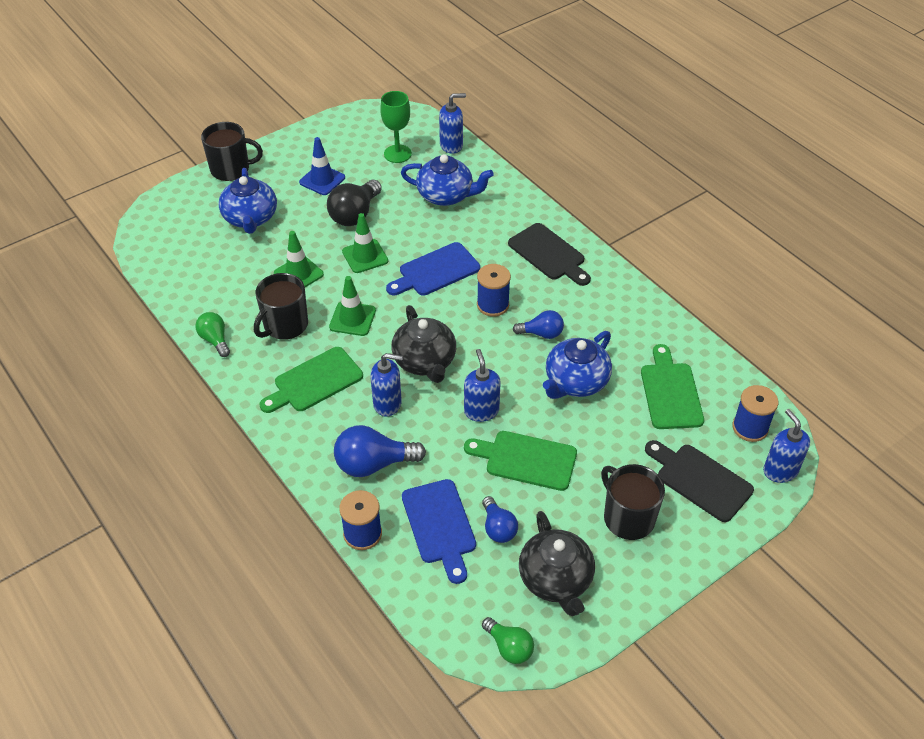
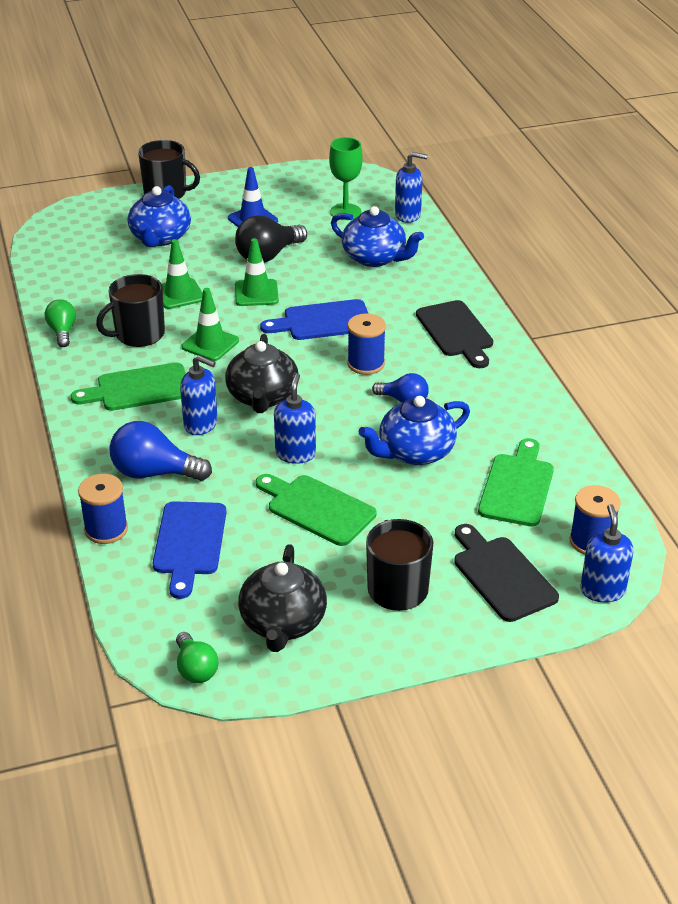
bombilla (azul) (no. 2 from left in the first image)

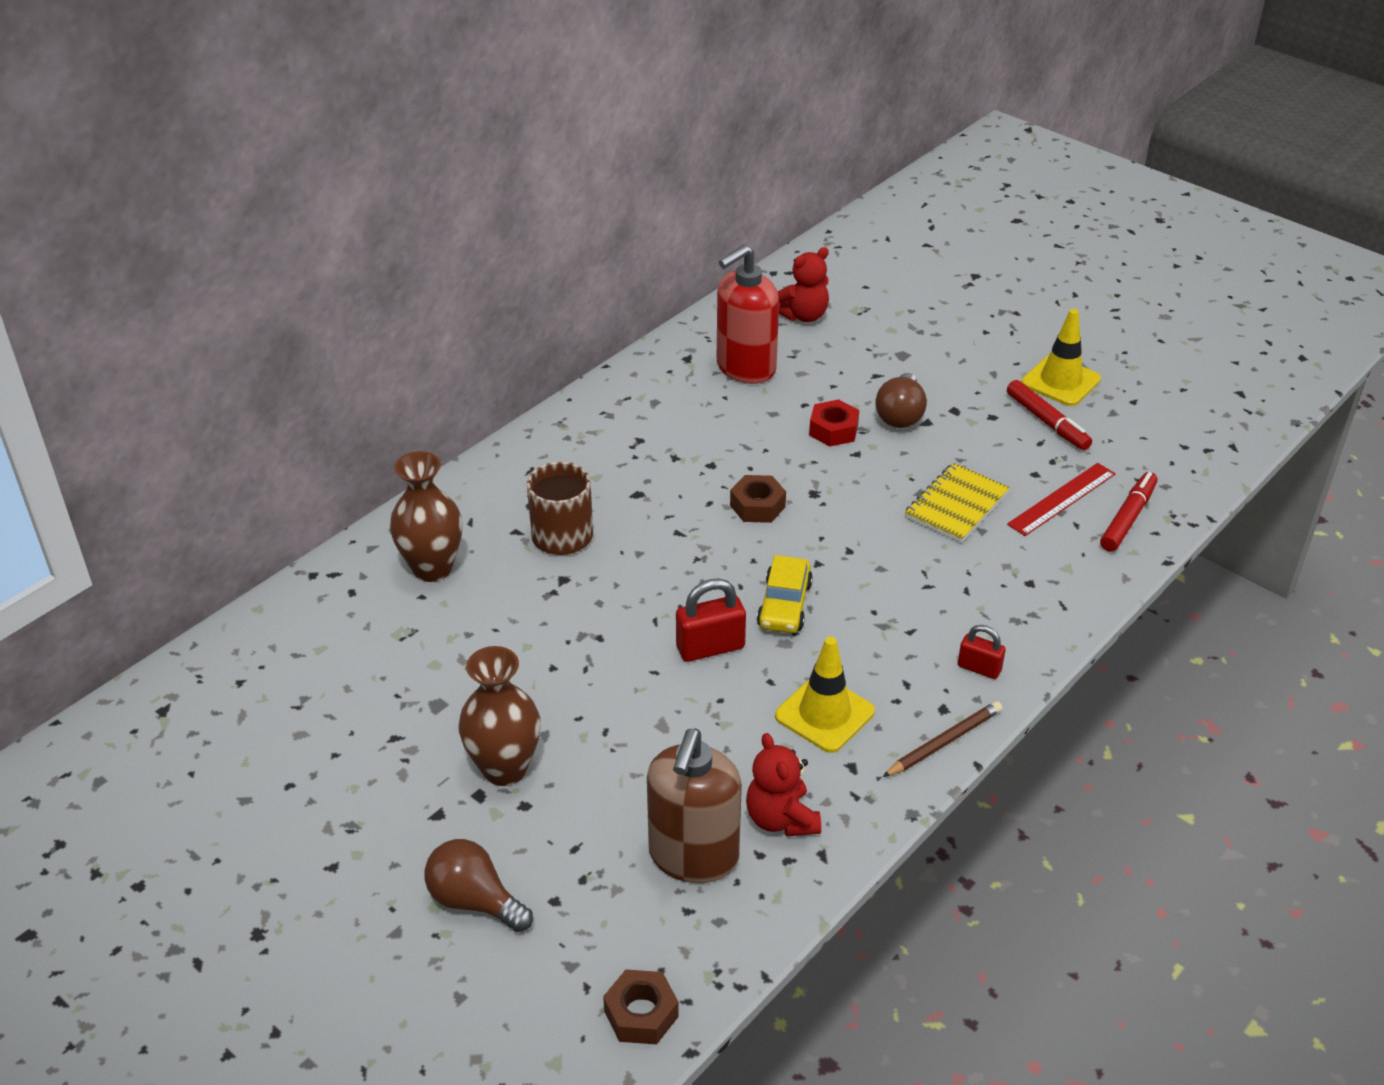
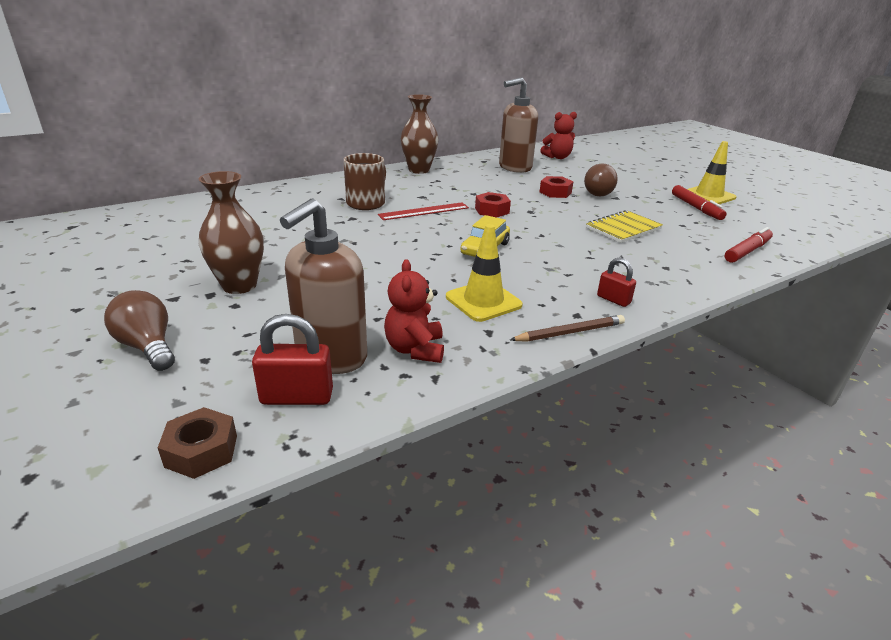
candado (rojo) (no. 1 from left); regla (rojo); florero (marrón) (no. 2 from left); tuerca (rojo) (no. 1 from left); dispensador de jabón (marrón) (no. 2 from left)

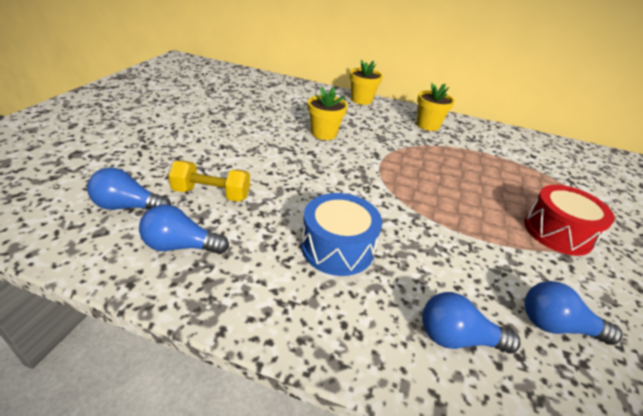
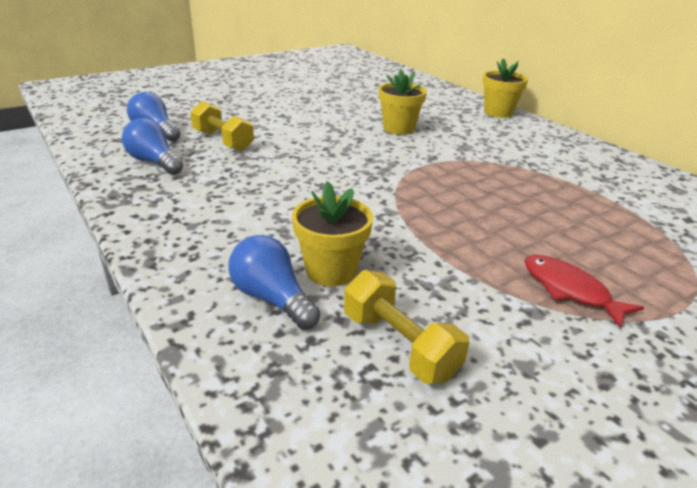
maceta (amarillo) (no. 1 from left); mancuerna (amarillo) (no. 2 from left); pez (rojo); tambor (azul)

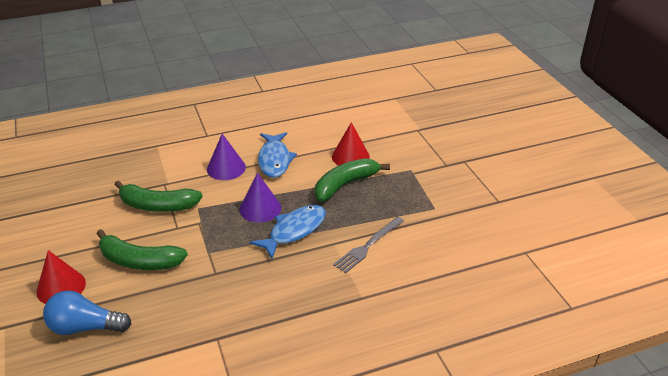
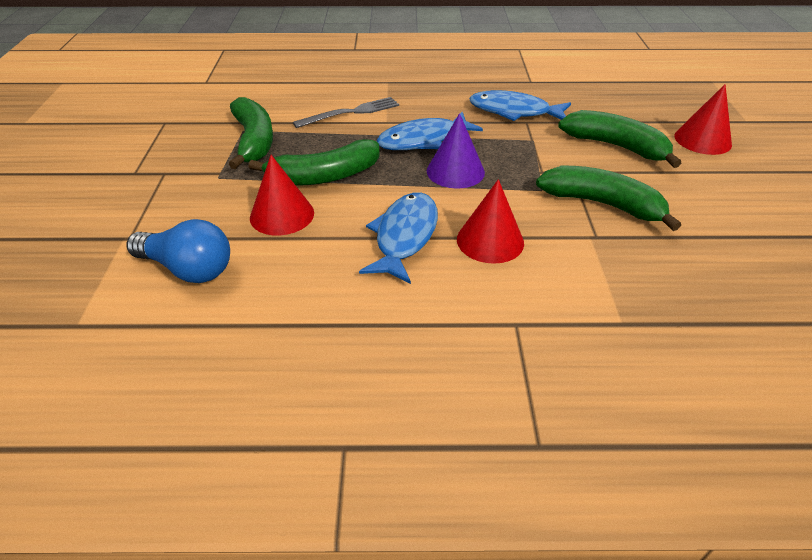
bombilla (azul); plátano (verde) (no. 1 from left); cono (rojo) (no. 2 from left); pez (azul) (no. 3 from left)

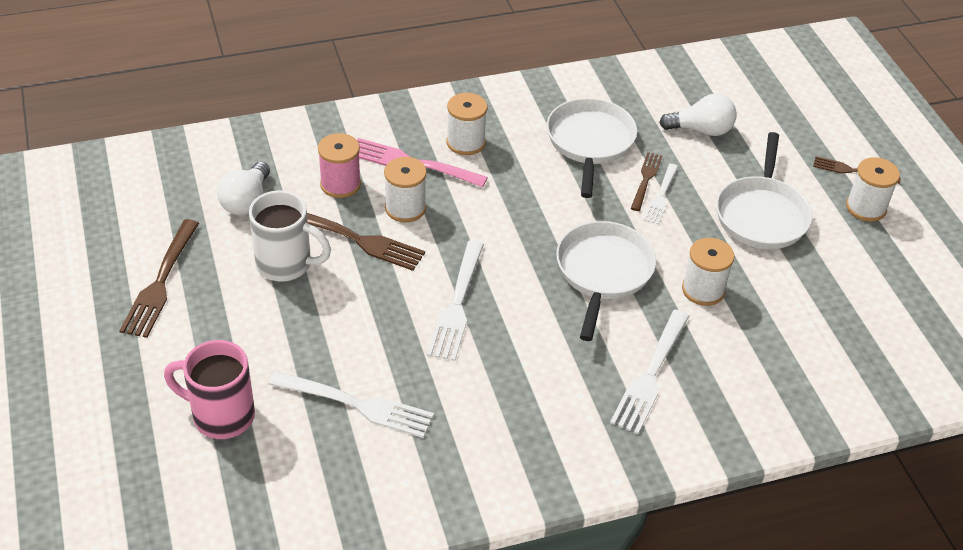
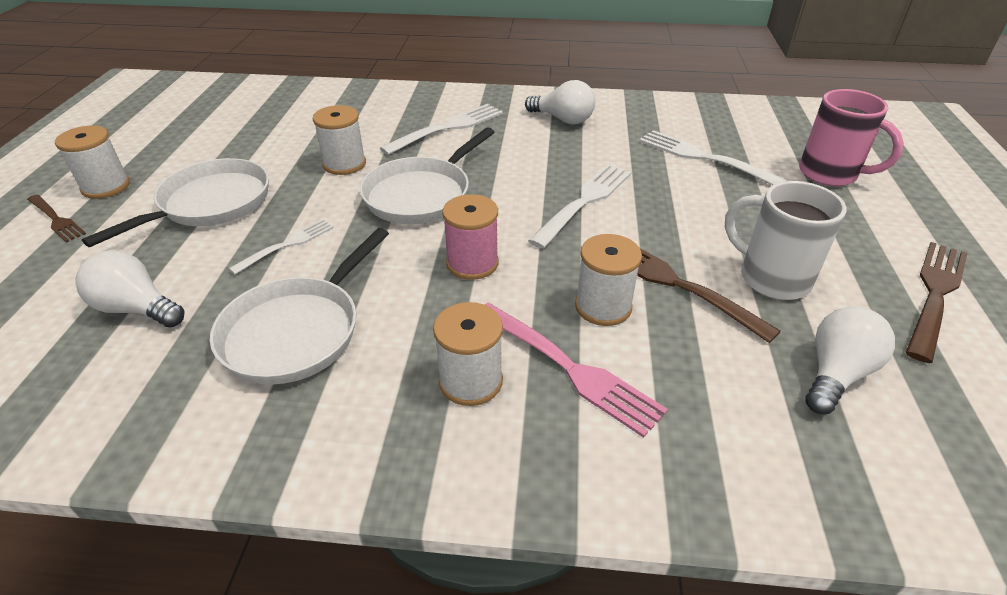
carrete (rosa); bombilla (blanco) (no. 2 from left); tenedor (marrón) (no. 3 from left in the first image)

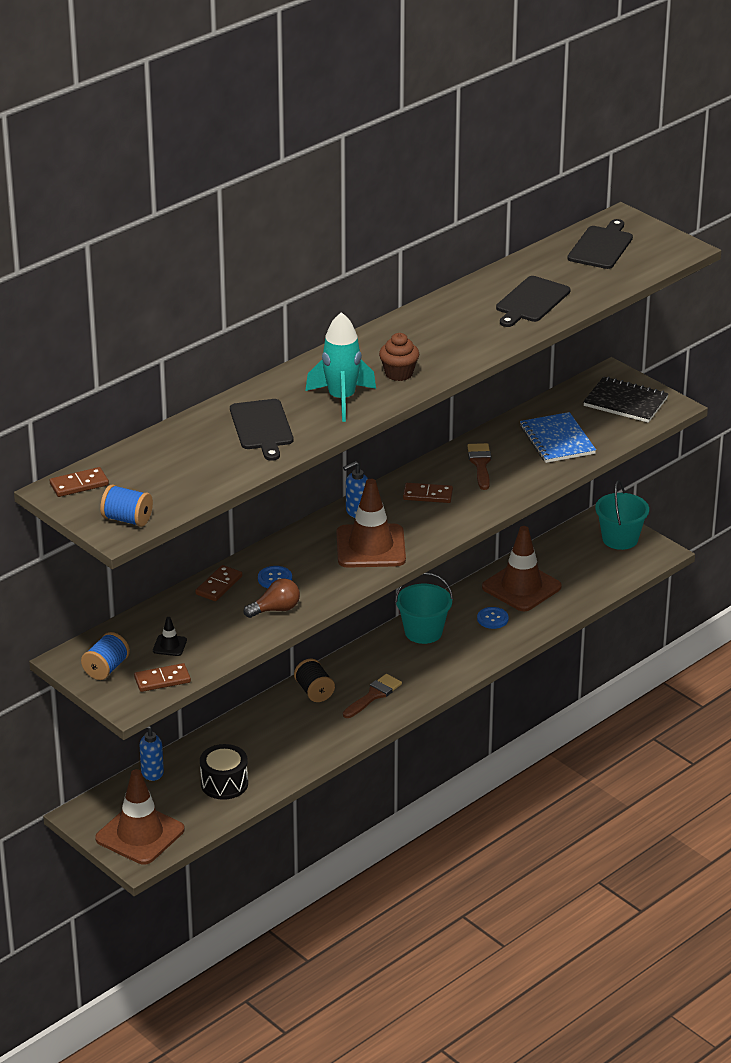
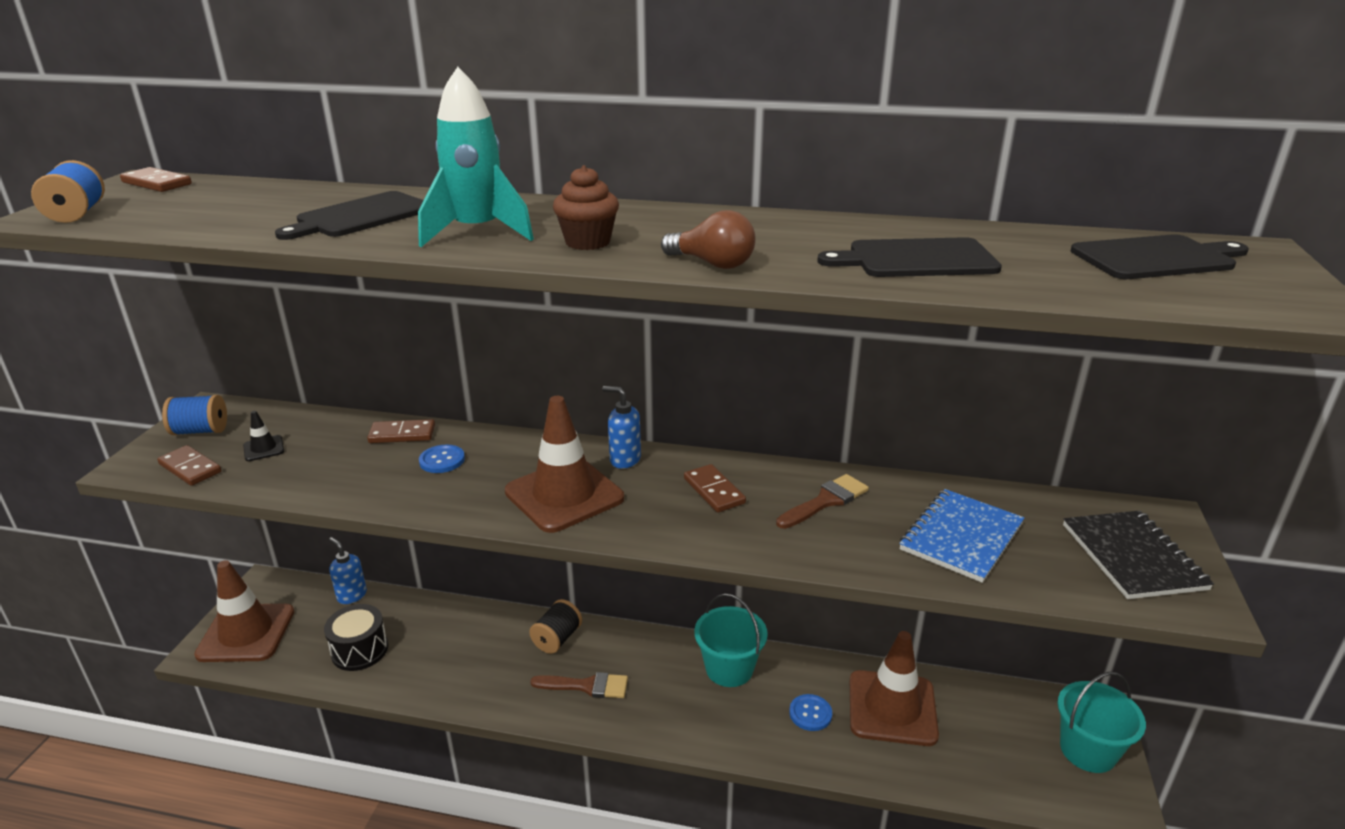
bombilla (marrón)

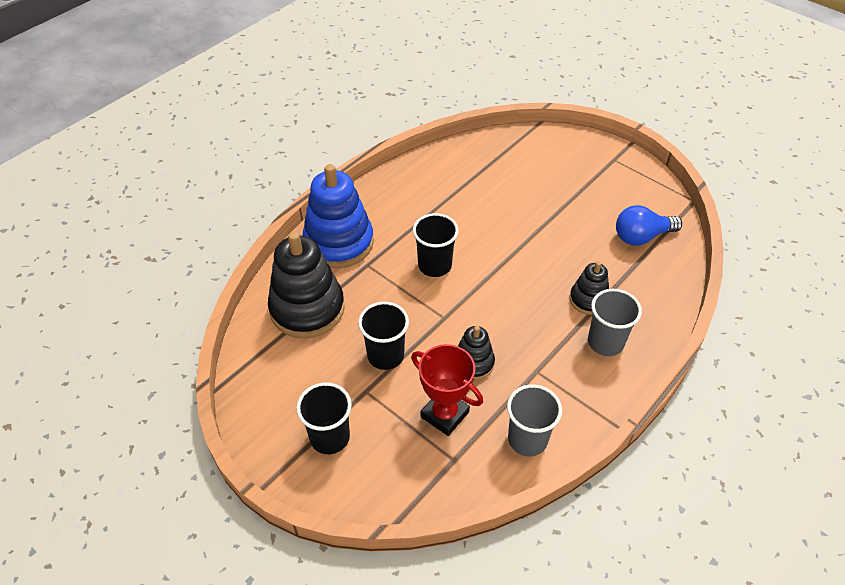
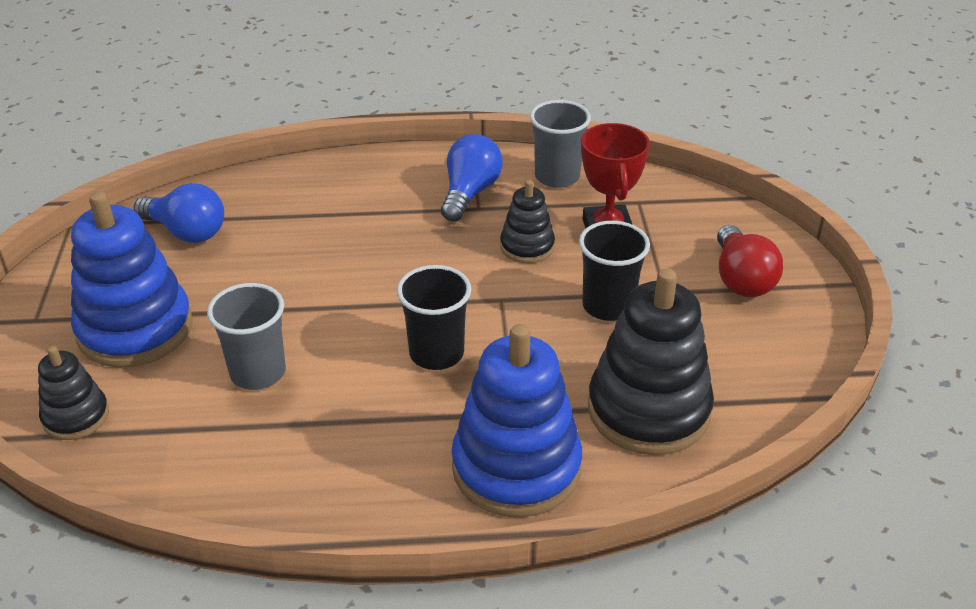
juguete apilable (negro) (no. 1 from left); juguete apilable (azul) (no. 1 from left); vaso (gris) (no. 1 from left); bombilla (azul) (no. 2 from left); bombilla (rojo)

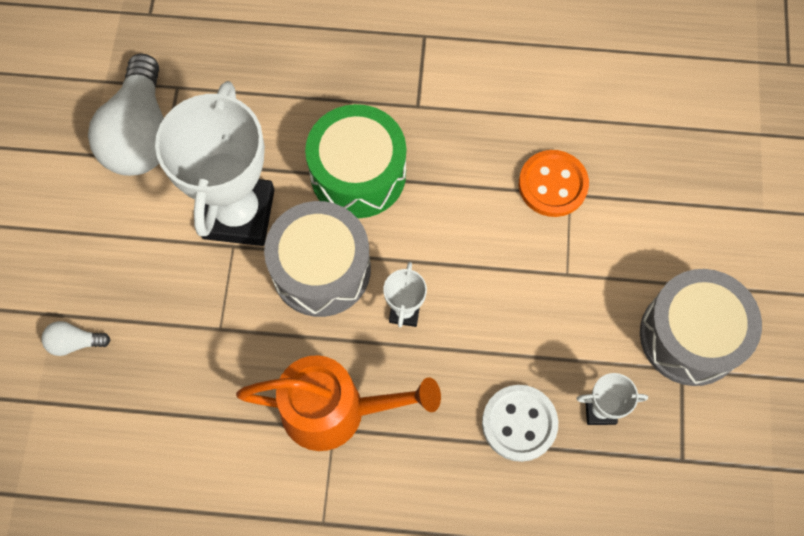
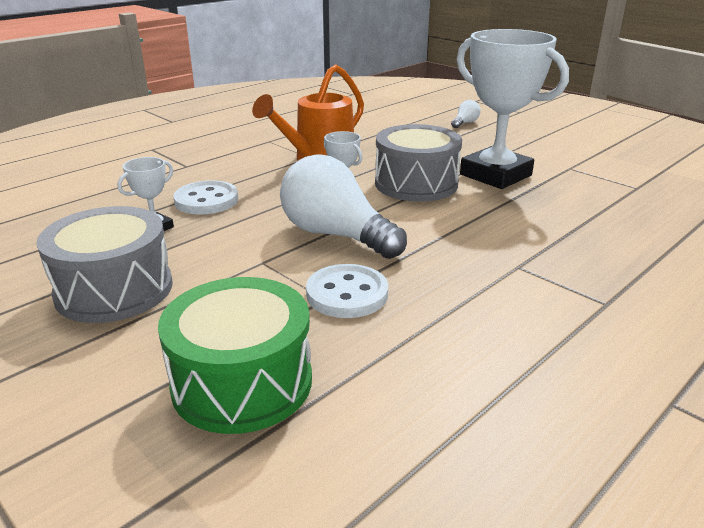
tambor (verde); bombilla (blanco) (no. 1 from left); botón (blanco) (no. 2 from left)

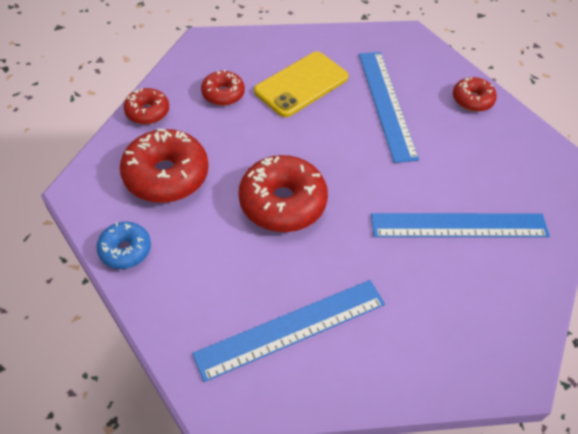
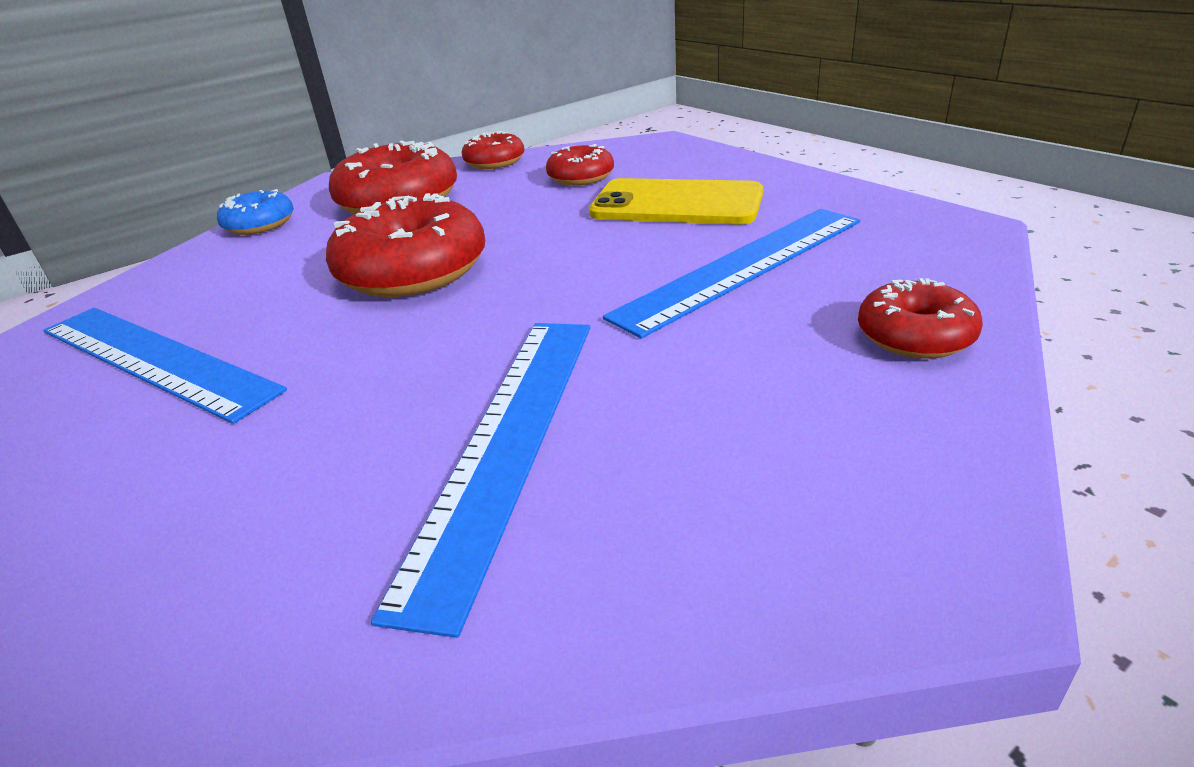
regla (azul) (no. 2 from left)

